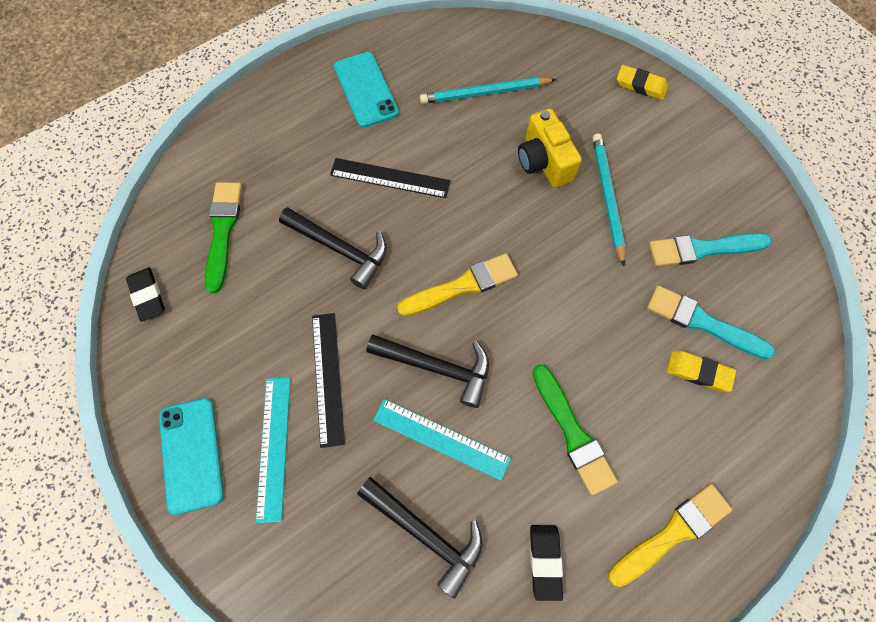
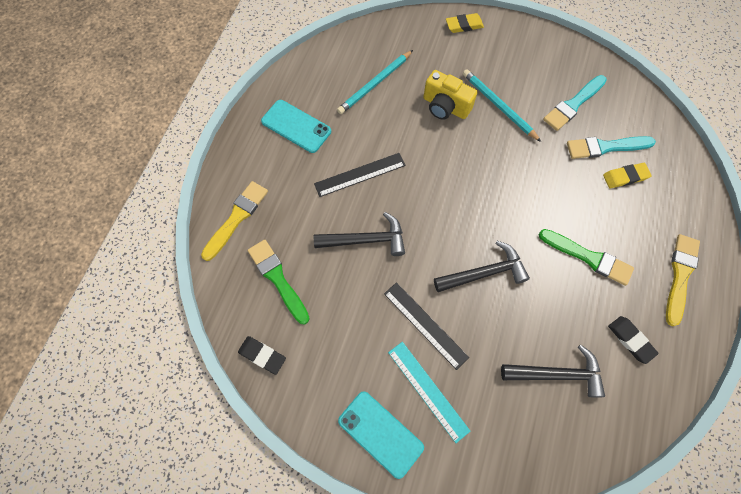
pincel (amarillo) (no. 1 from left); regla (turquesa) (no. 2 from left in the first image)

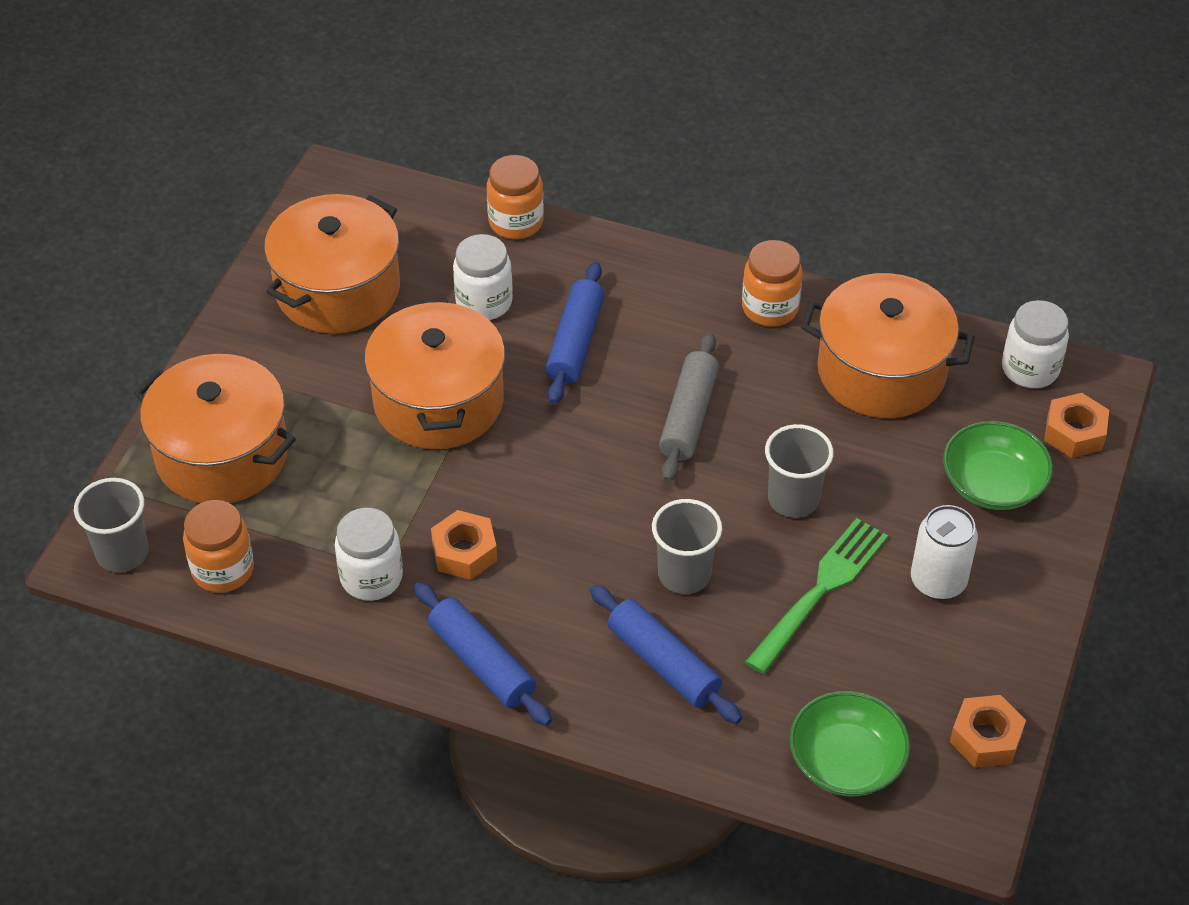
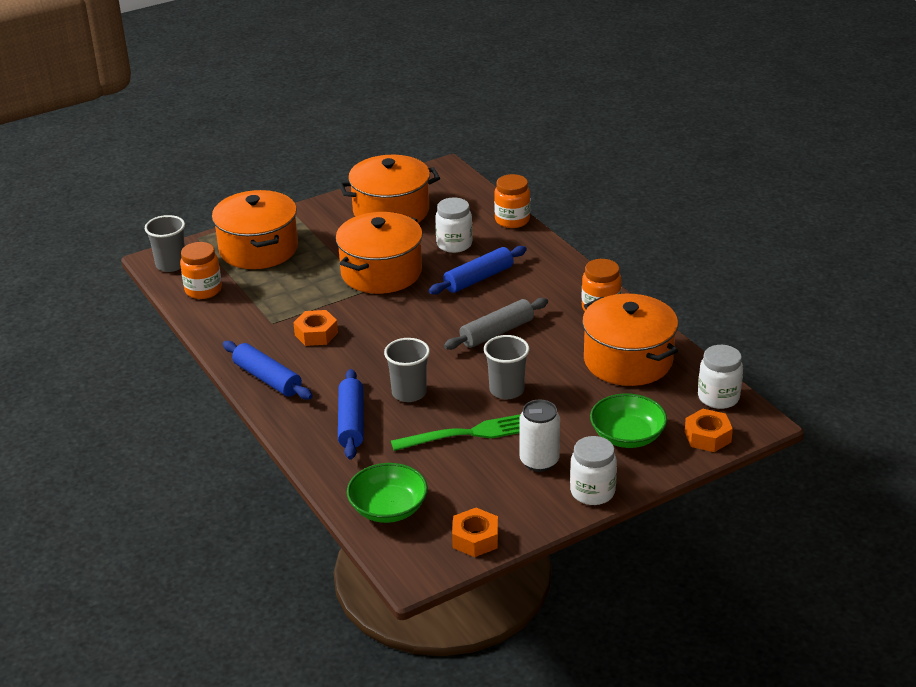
rodillo (azul) (no. 1 from left); tarro (blanco) (no. 2 from left)

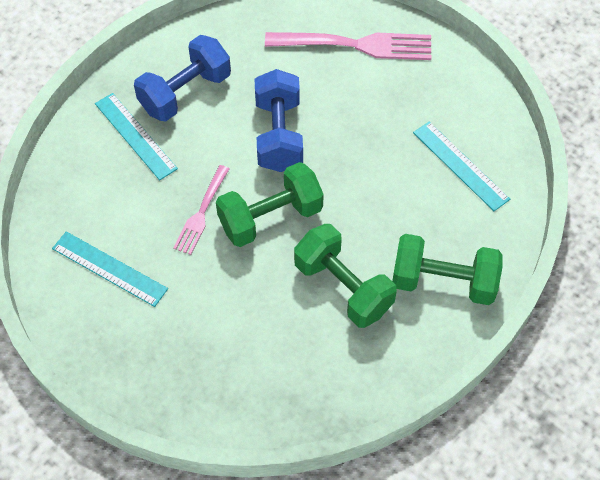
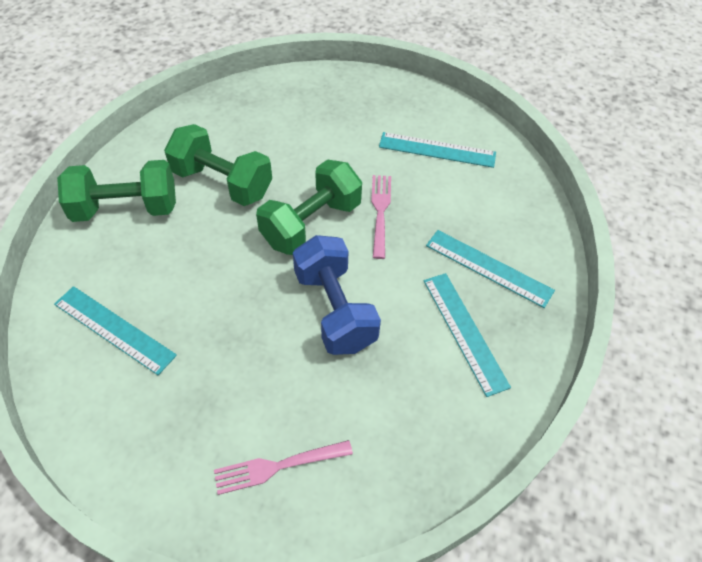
tenedor (rosa) (no. 1 from left); regla (turquesa) (no. 3 from left)

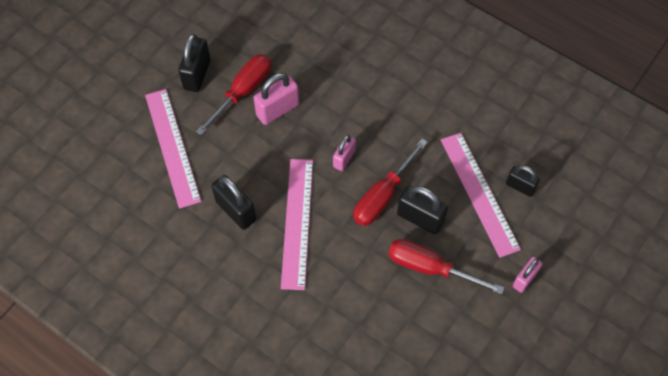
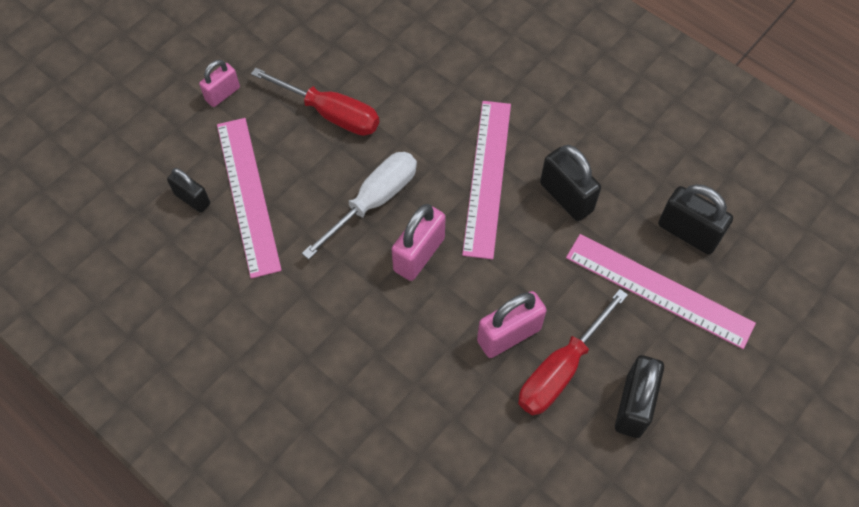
destornillador (blanco); candado (rosa) (no. 2 from left); regla (rosa) (no. 3 from left); candado (negro) (no. 4 from left)

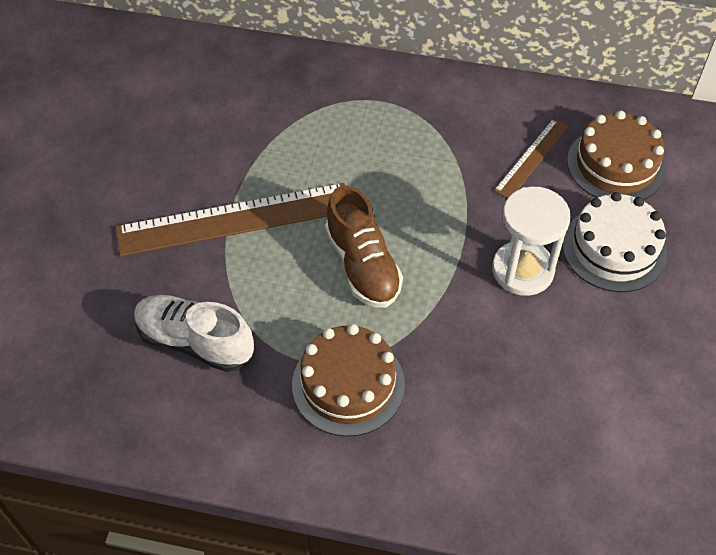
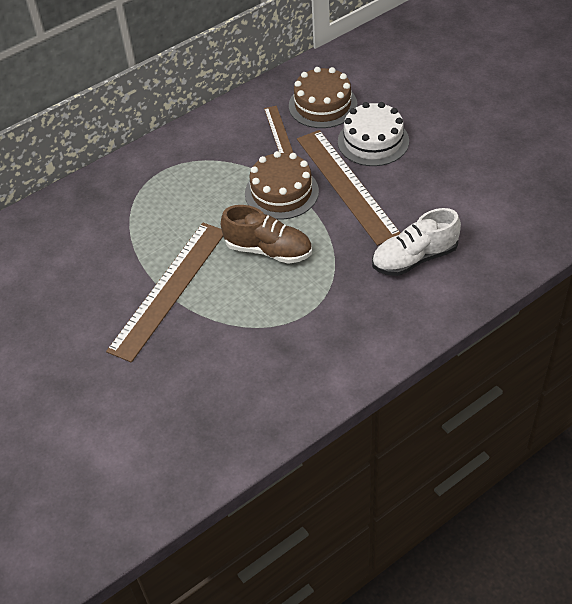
tarta (marrón) (no. 1 from left); regla (marrón) (no. 3 from left); zapato (blanco)

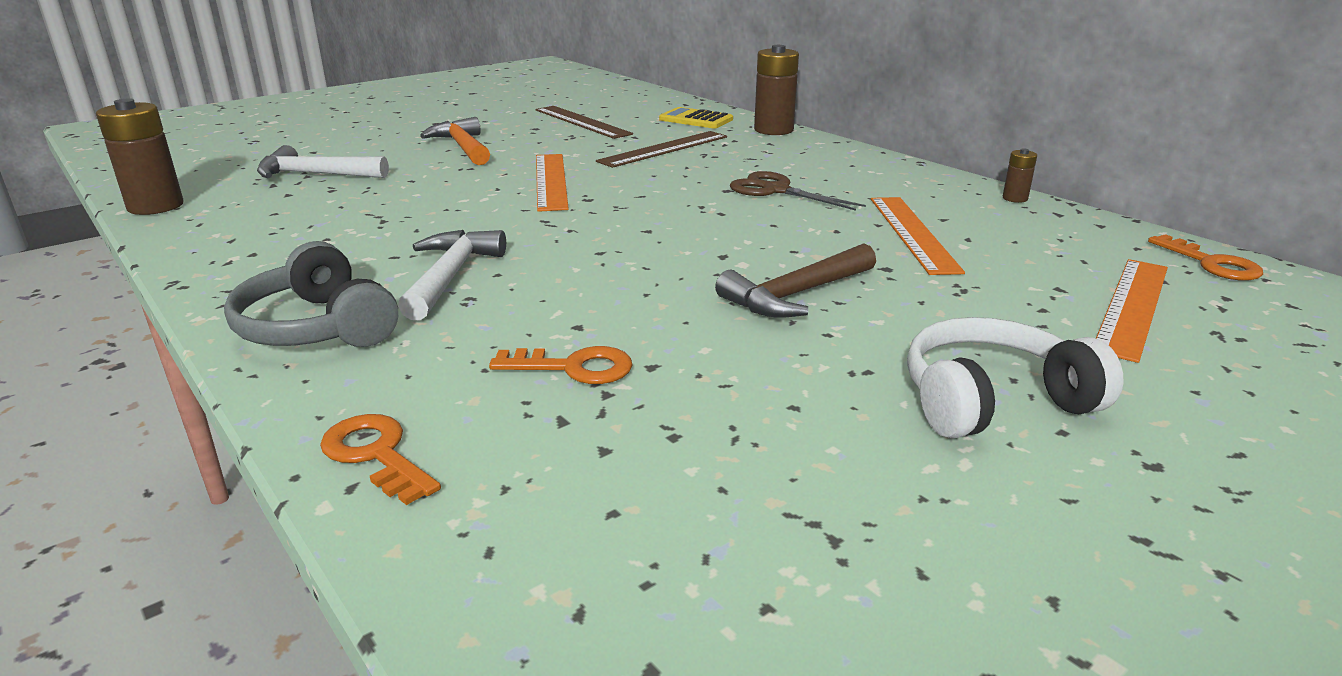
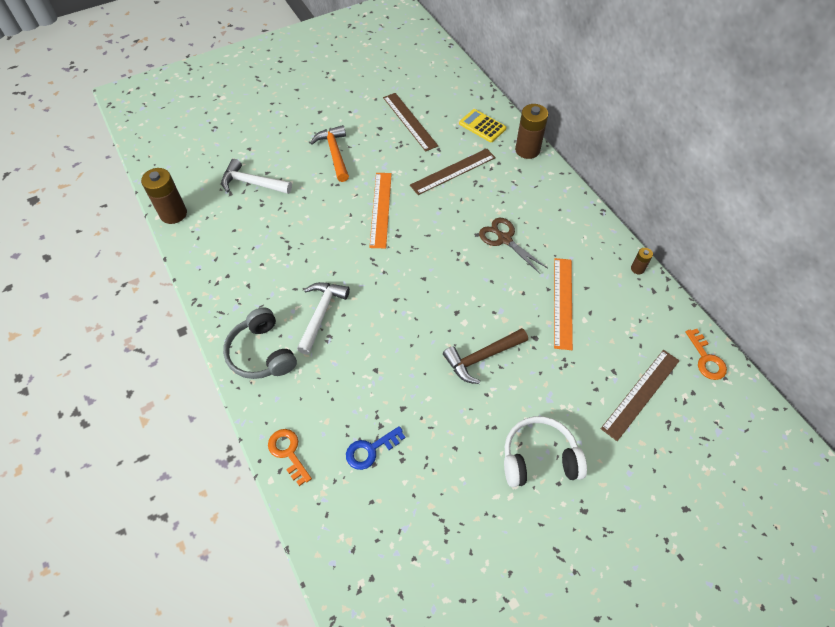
llave (azul); regla (marrón) (no. 3 from left); llave (naranja) (no. 2 from left in the first image)

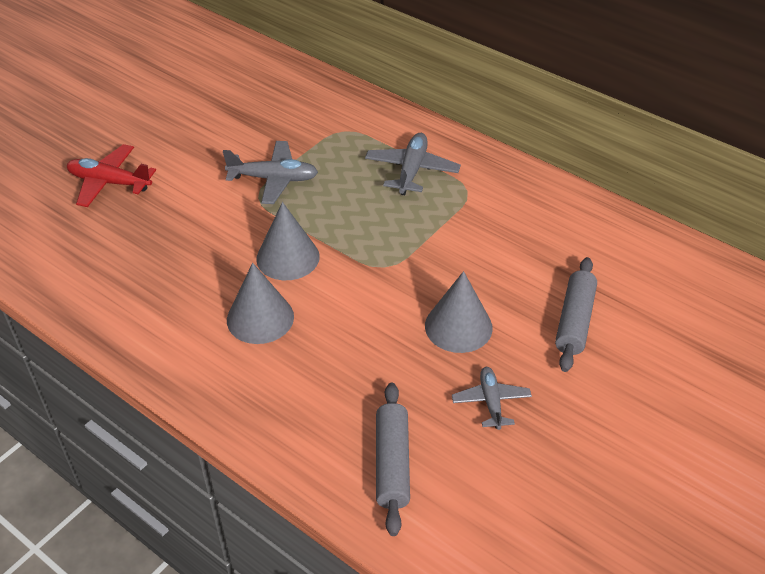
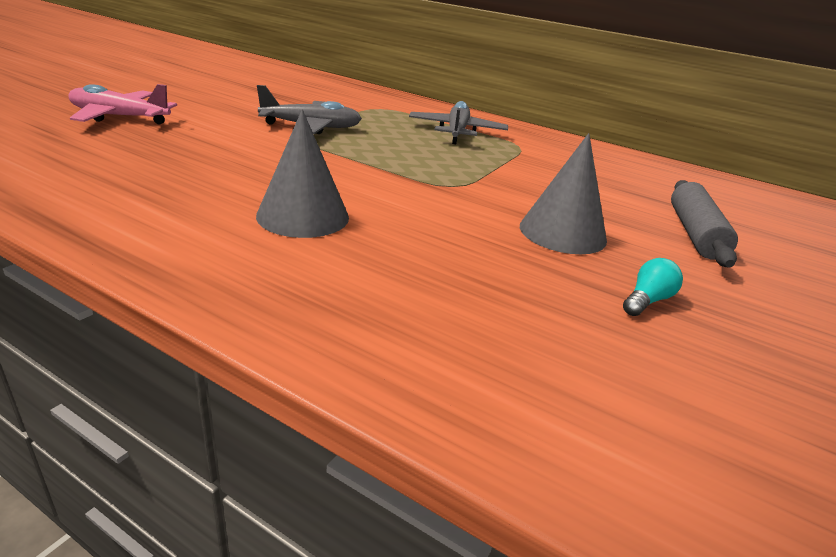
avión (rosa); bombilla (turquesa); cono (gris) (no. 2 from left in the first image); rodillo (gris) (no. 1 from left in the first image)

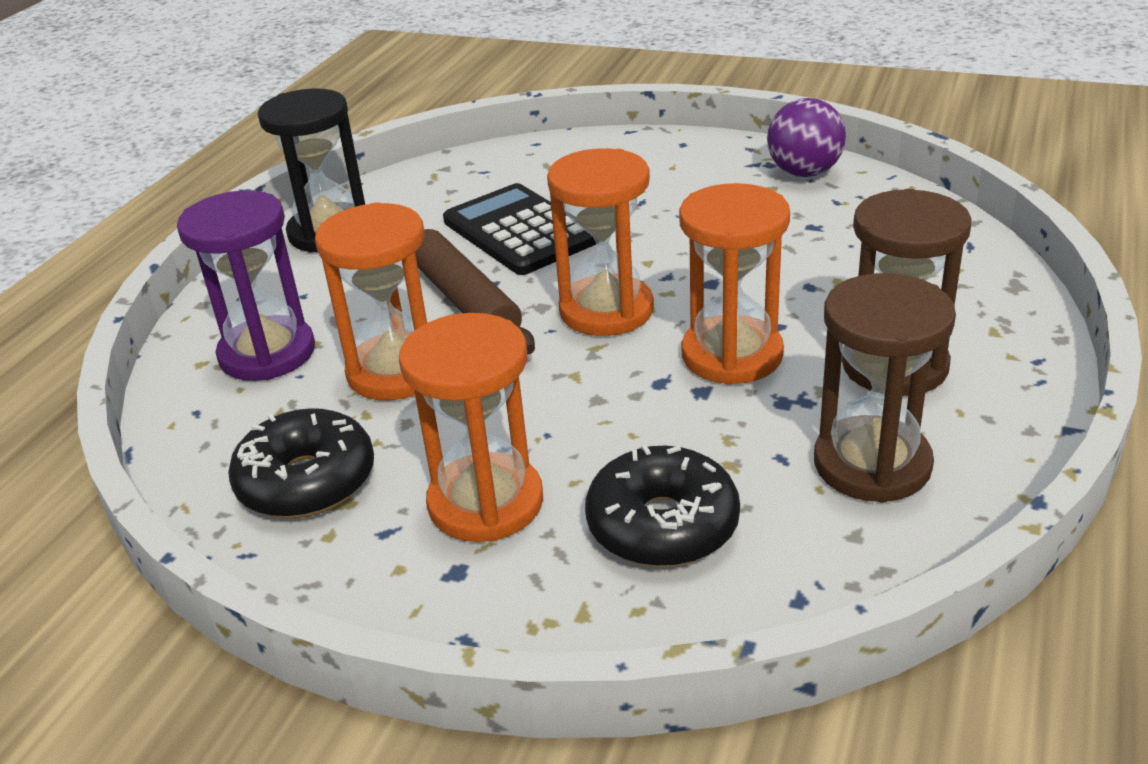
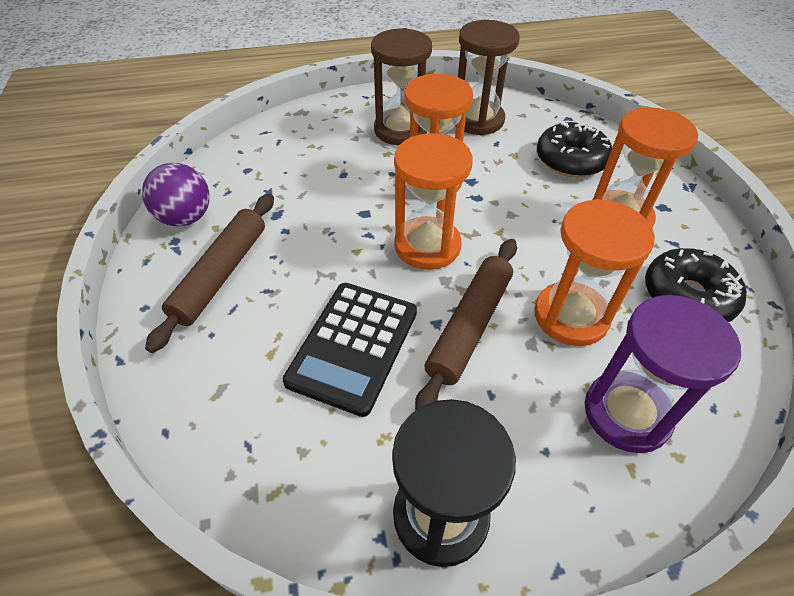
rodillo (marrón) (no. 1 from left)

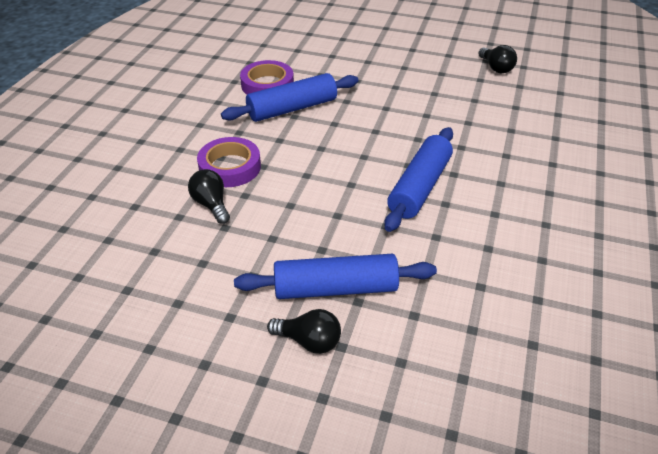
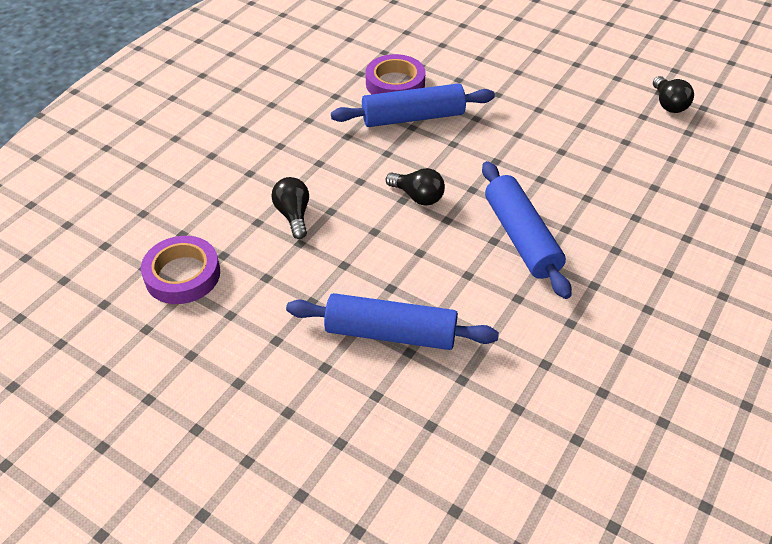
cinta adhesiva (morado) (no. 1 from left); bombilla (negro) (no. 2 from left); rodillo (azul) (no. 3 from left)

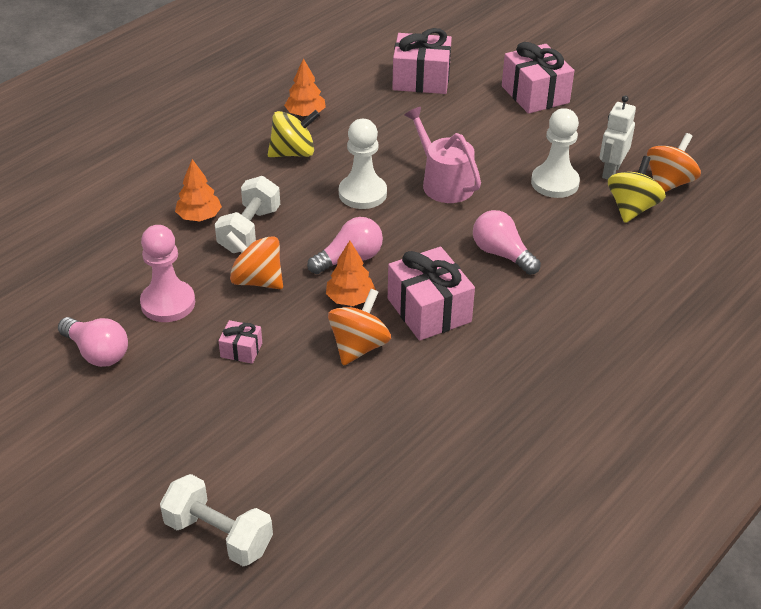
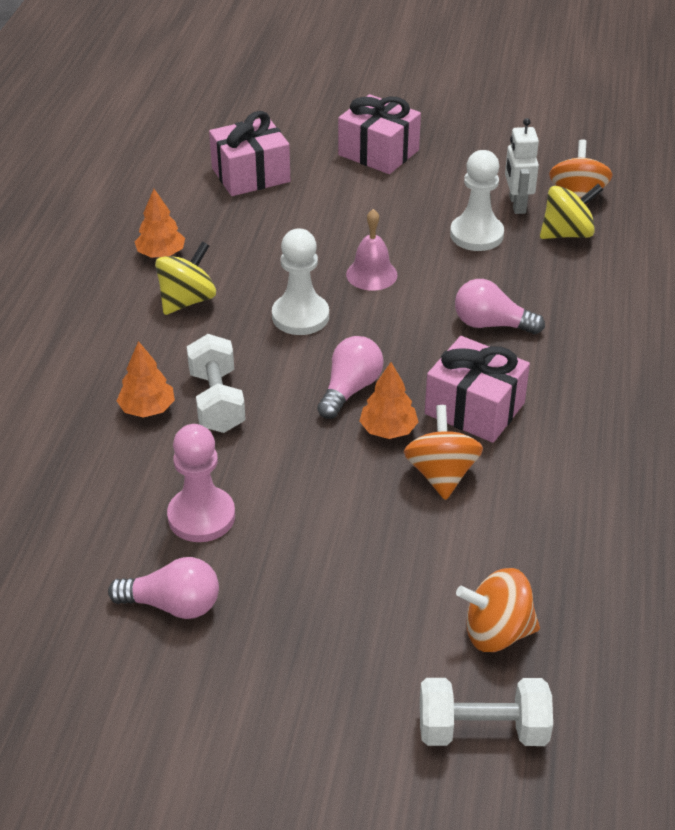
campana (rosa); peonza (naranja) (no. 2 from left); peonza (amarillo) (no. 2 from left); regalo (rosa) (no. 1 from left in the first image)

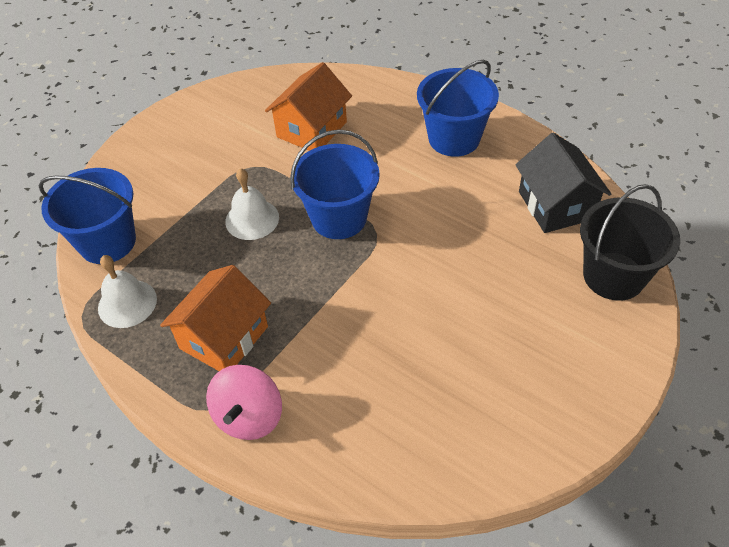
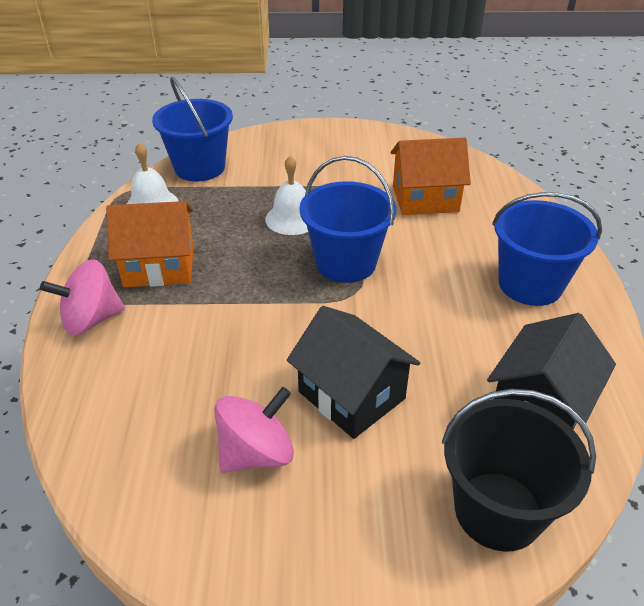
peonza (rosa) (no. 2 from left); casa (negro) (no. 1 from left)

